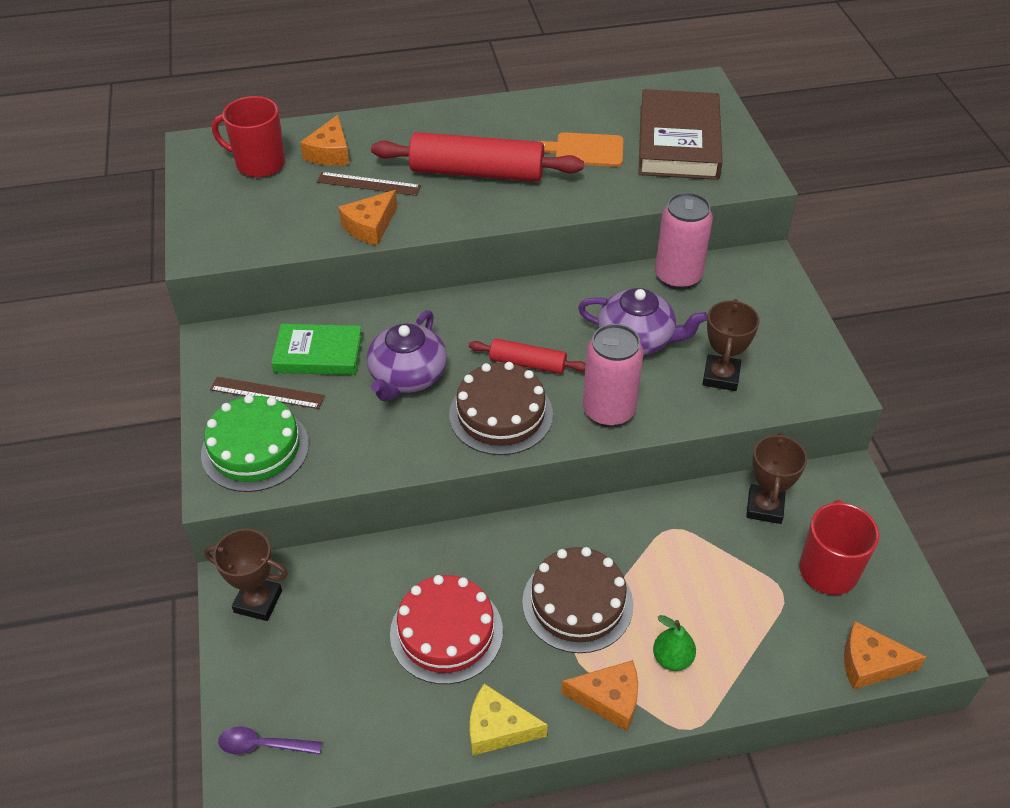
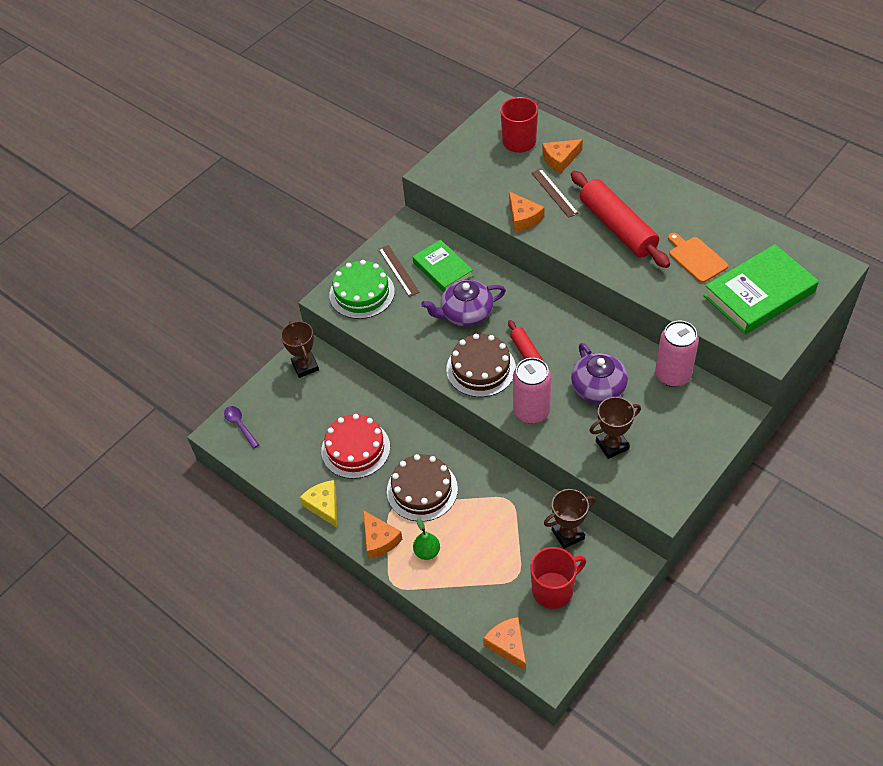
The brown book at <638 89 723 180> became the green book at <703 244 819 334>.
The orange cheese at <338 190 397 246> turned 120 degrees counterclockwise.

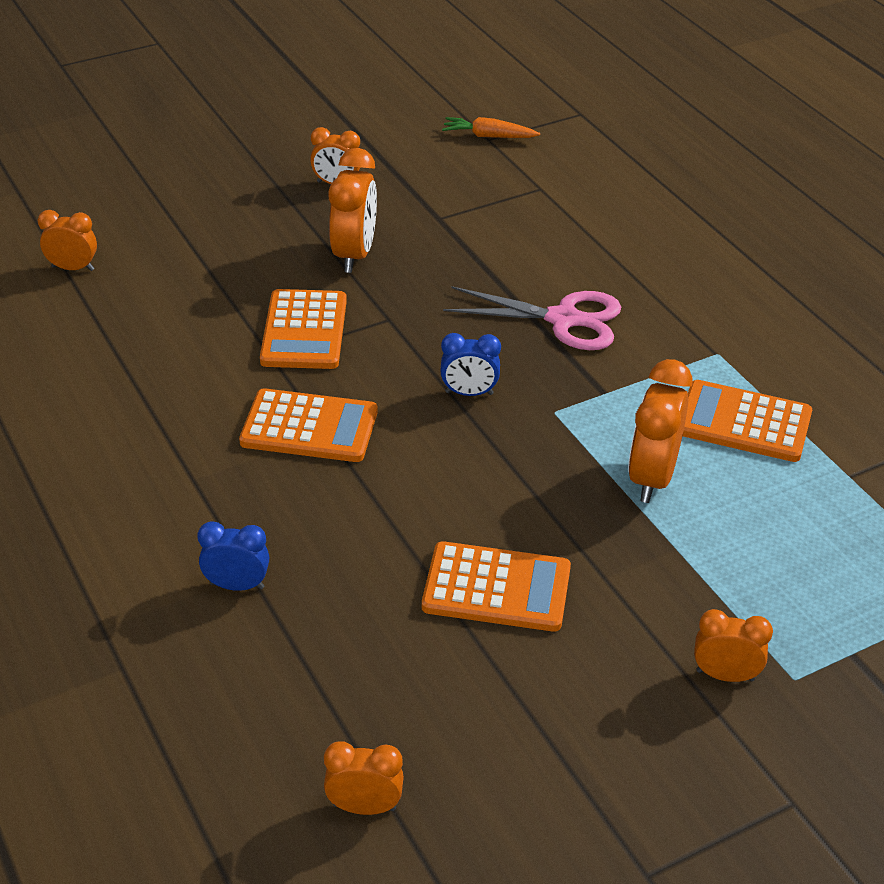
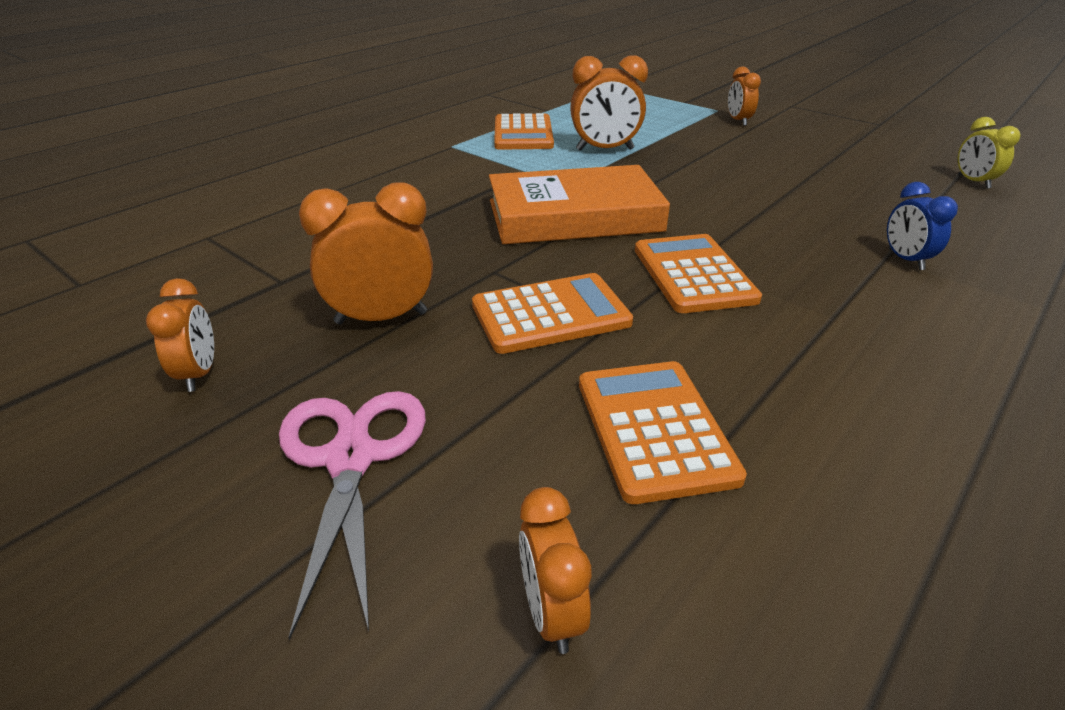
The orange carrot at <442 117 540 138> disappeared.
The pink scissors moved from <443 286 621 350> to <279 391 426 640>.
The blue clock at <440 333 501 396> was replaced by the orange book at <489 165 670 244>.
The orange calculator moved from <422 541 571 632> to <579 361 747 504>.
The orange clock at <324 741 404 815> became the yellow clock at <958 117 1021 189>.

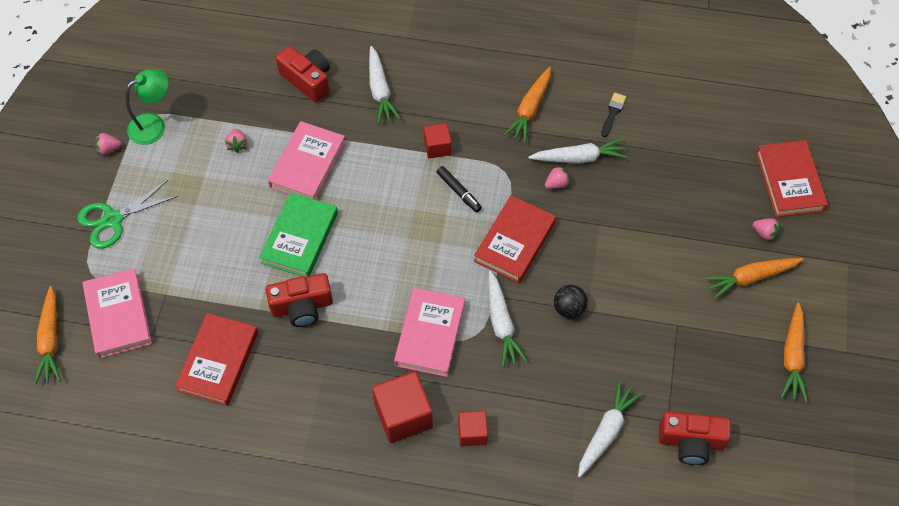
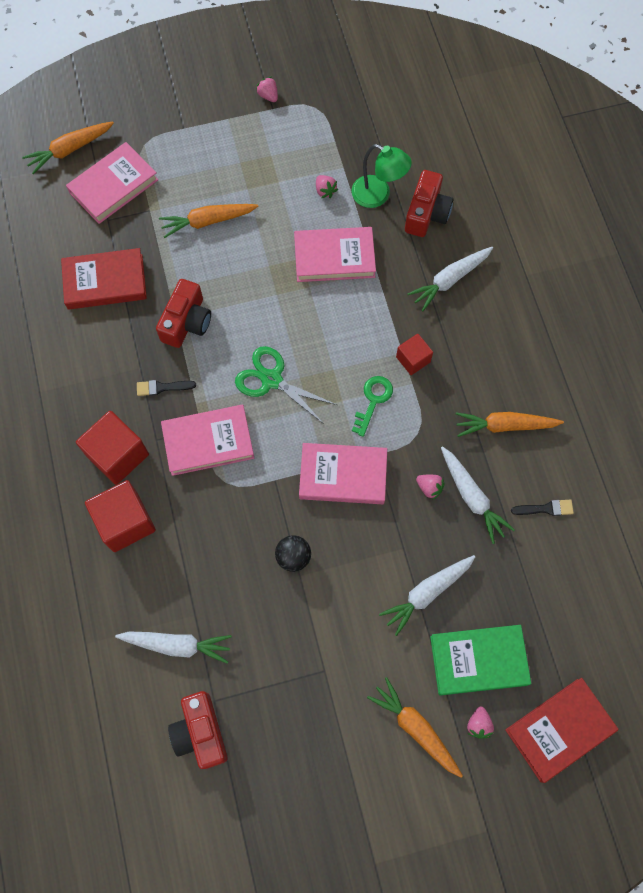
The green lamp moved from <125 69 169 145> to <351 144 412 208>.
The pink strawberry at <225 129 247 153> turned 90 degrees counterclockwise.
The black marker at <437 166 482 212> was replaced by the green key at <352 376 393 437>.
The green scissors moved from <77 180 178 249> to <235 346 337 424>.
The green book moved from <259 193 338 277> to <430 625 531 696>.
The red book at <474 195 556 283> became the pink book at <299 443 387 504>.
The white carrot moved from <488 271 528 367> to <379 555 475 636>.
The red camera at <266 273 333 327> turned 120 degrees counterclockwise.
The orange carrot moved from <781 302 808 402> to <159 204 259 238>.
The red cube at <458 411 488 446> changed to 1.74 times the size.
The black brush at <137 380 196 396> appeared.

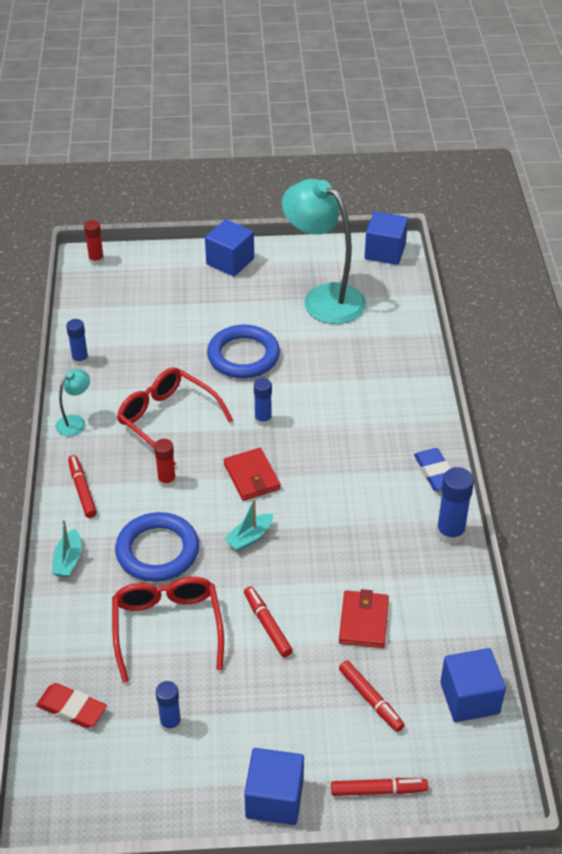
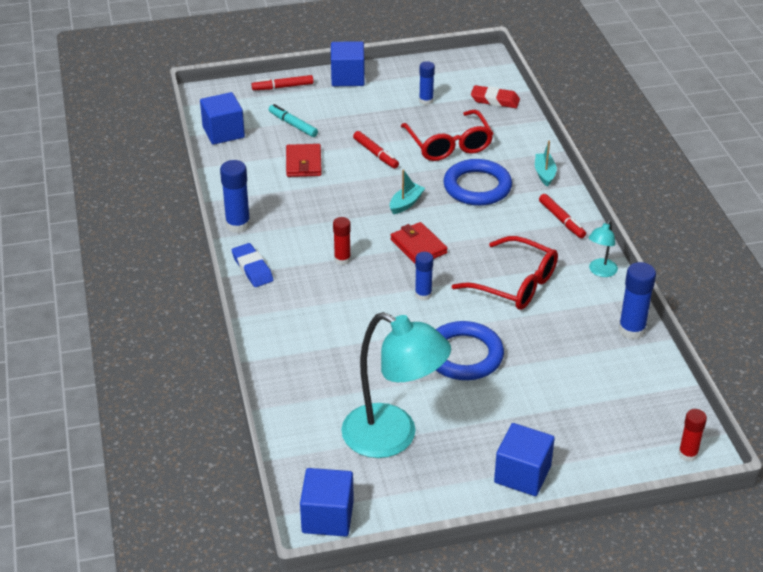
The blue glue stick at <66 319 89 366> changed to 1.53 times the size.
The red glue stick moved from <154 439 176 488> to <333 217 351 265>.
The red marker at <339 660 405 732> became the turquoise marker at <269 104 318 137>.

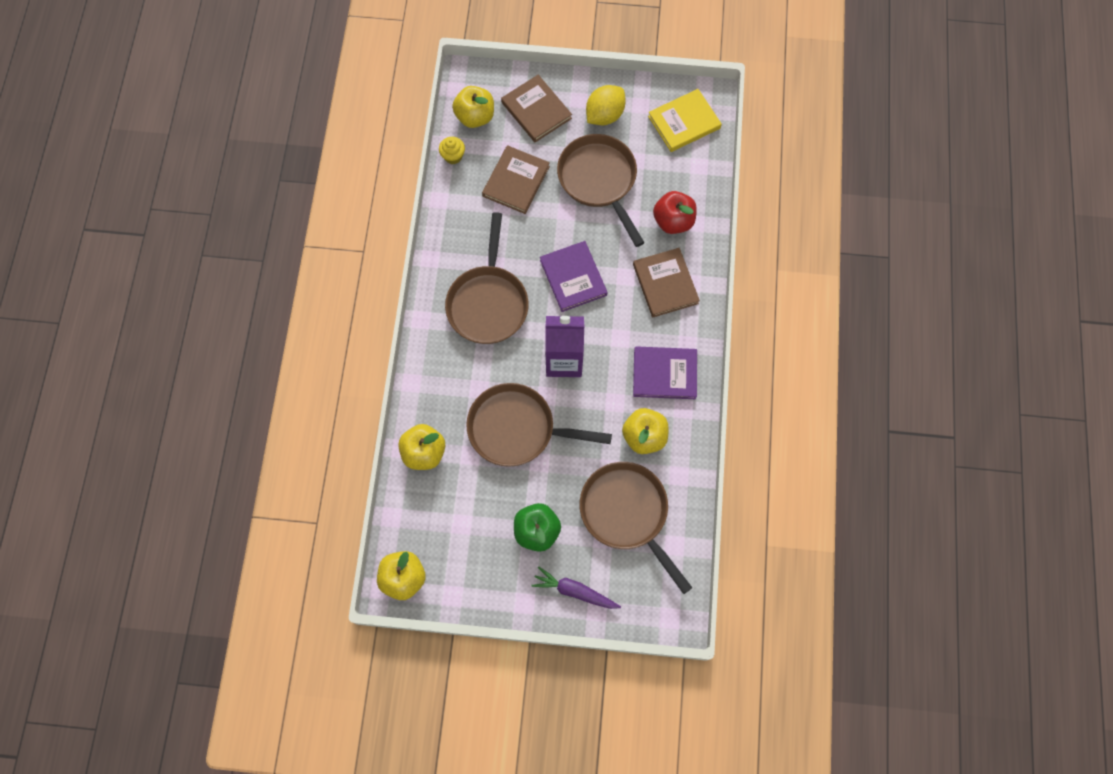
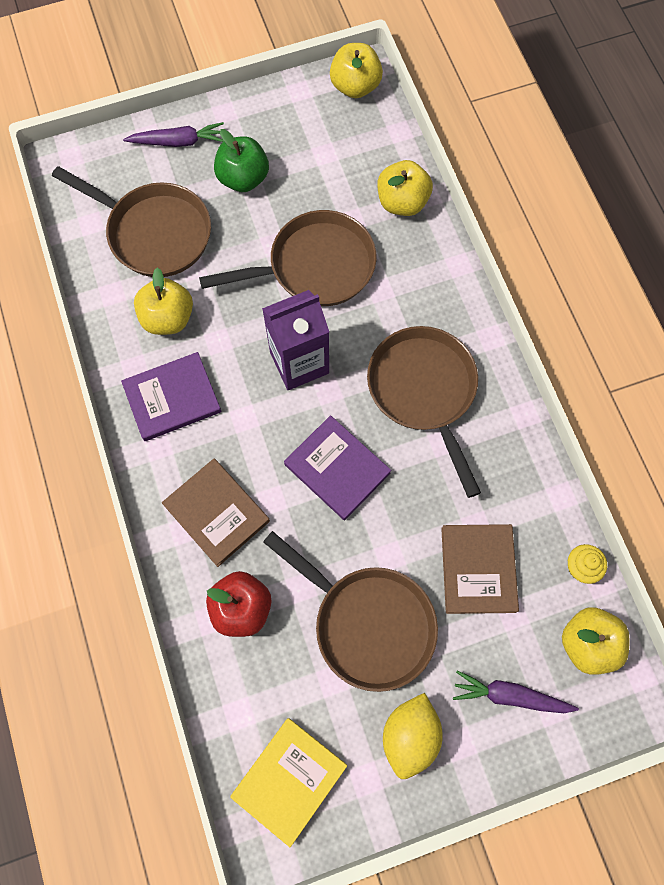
The brown book at <501 75 572 142> was replaced by the purple carrot at <453 670 579 713>.

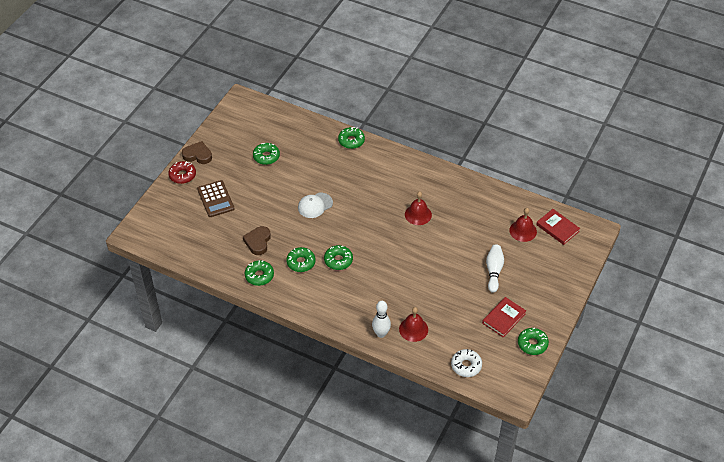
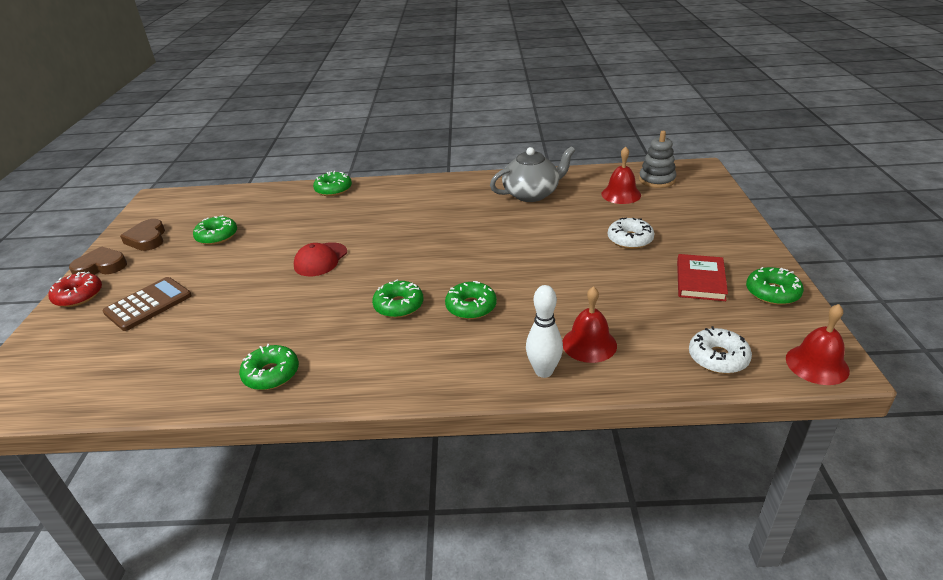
The brown calculator at <197 180 234 217> turned 90 degrees counterclockwise.
The red bell moved from <405 191 432 225> to <786 304 850 385>.
The white cap at <298 193 333 218> became the red cap at <294 242 347 276>.
The red book at <536 209 580 245> was replaced by the grey stacking toy at <639 131 676 188>.
The brown heart moved from <243 226 271 255> to <120 219 165 251>.
The white bowling pin at <486 244 504 293> was replaced by the white donut at <608 218 655 249>.
The green donut moved from <286 247 316 272> to <445 281 497 319>.
The grey teapot at <490 146 575 202> appeared.

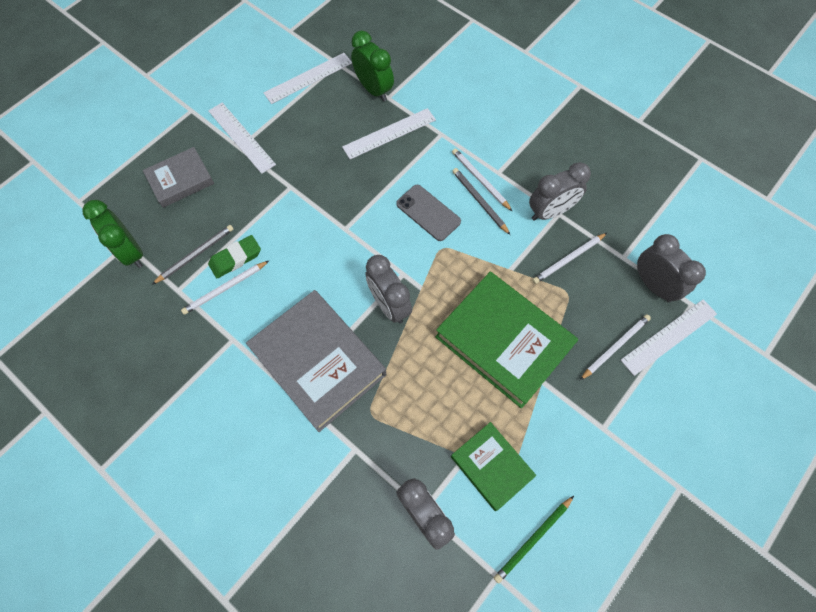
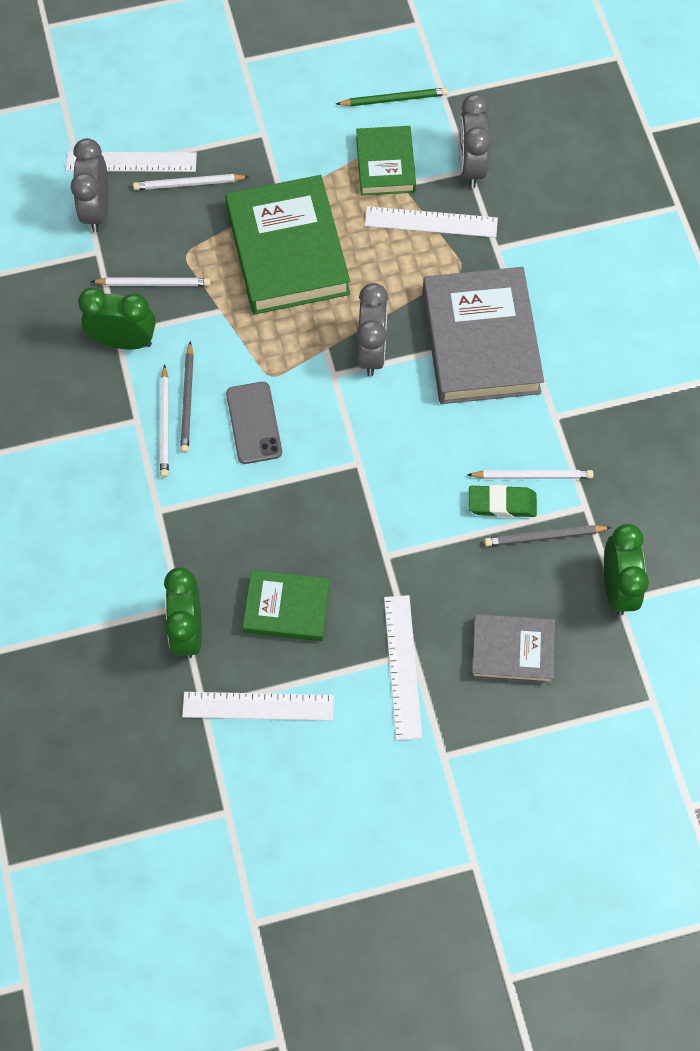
The white ruler moved from <342 108 436 159> to <365 206 498 238>.
The grey clock at <529 162 591 221> became the green clock at <78 288 156 350>.
The green book at <243 570 330 641> appeared.

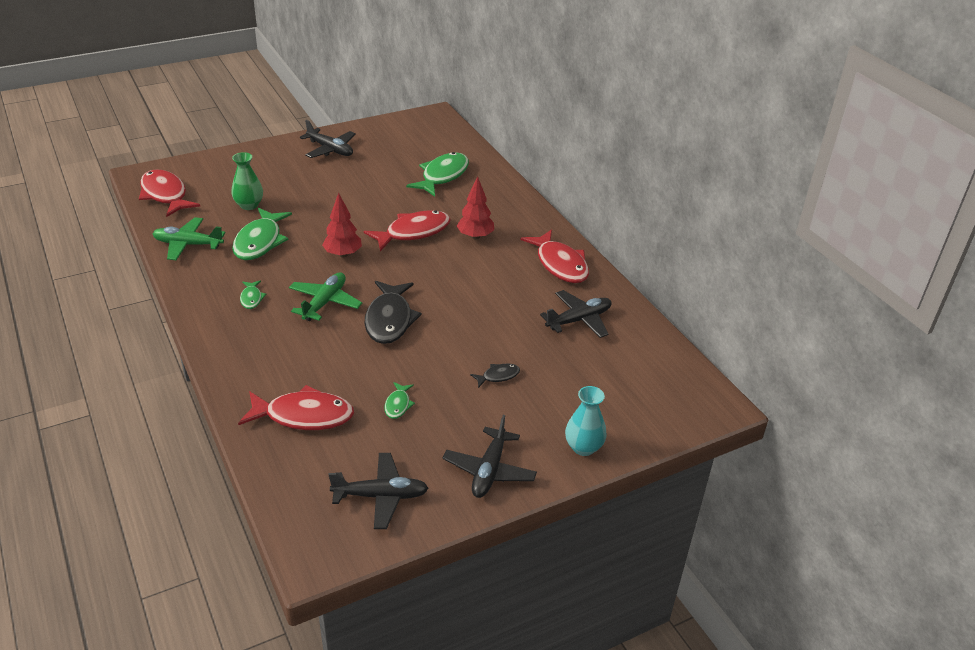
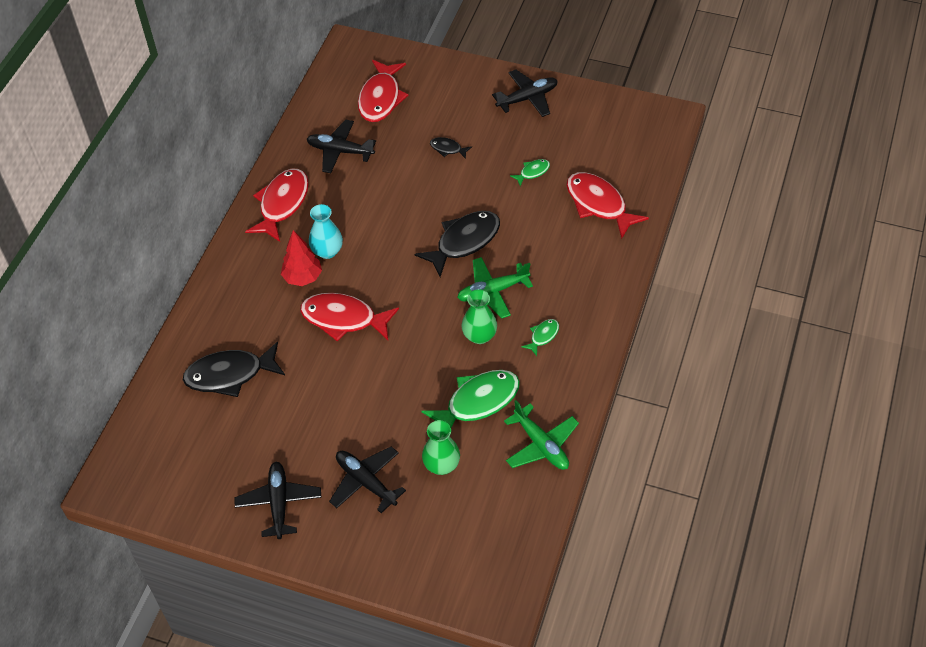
The green fish at <406 152 469 197> became the black fish at <183 342 285 397>.
The red fish moved from <139 169 200 217> to <358 60 408 122>.
The red tree at <322 193 362 257> disappeared.
The turquoise vase moved from <565 386 607 456> to <309 204 343 259>.
The black plane moved from <328 453 428 529> to <329 446 406 513>.
The green vase at <462 289 497 344> appeared.

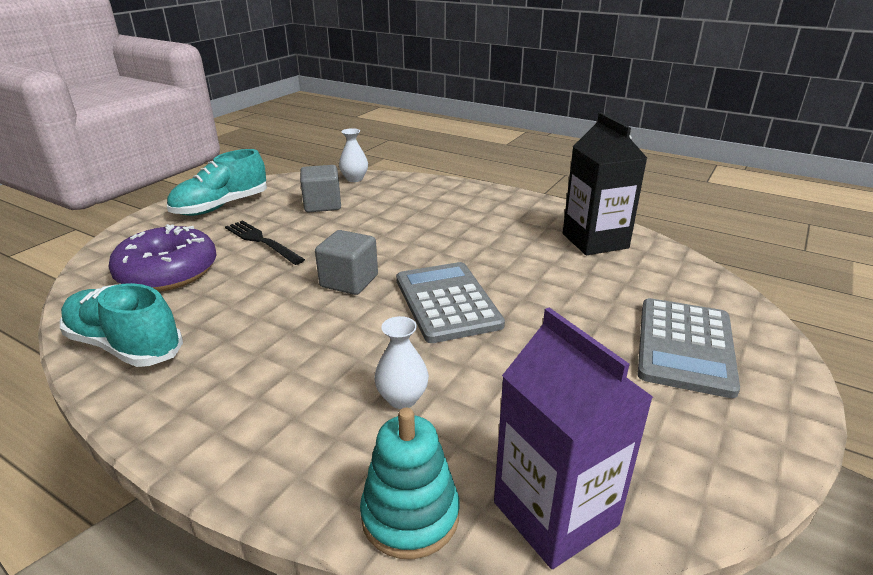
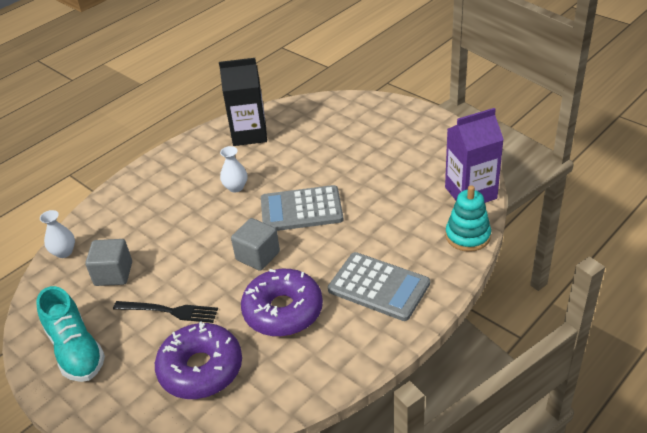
The black fork at <225 220 305 265> turned 135 degrees counterclockwise.
The turquoise shoe at <60 283 183 367> disappeared.
The grey calculator moved from <638 298 740 398> to <328 252 430 321>.
The white vase moved from <374 316 429 409> to <220 146 247 193>.
The purple donut at <241 269 323 337> appeared.

